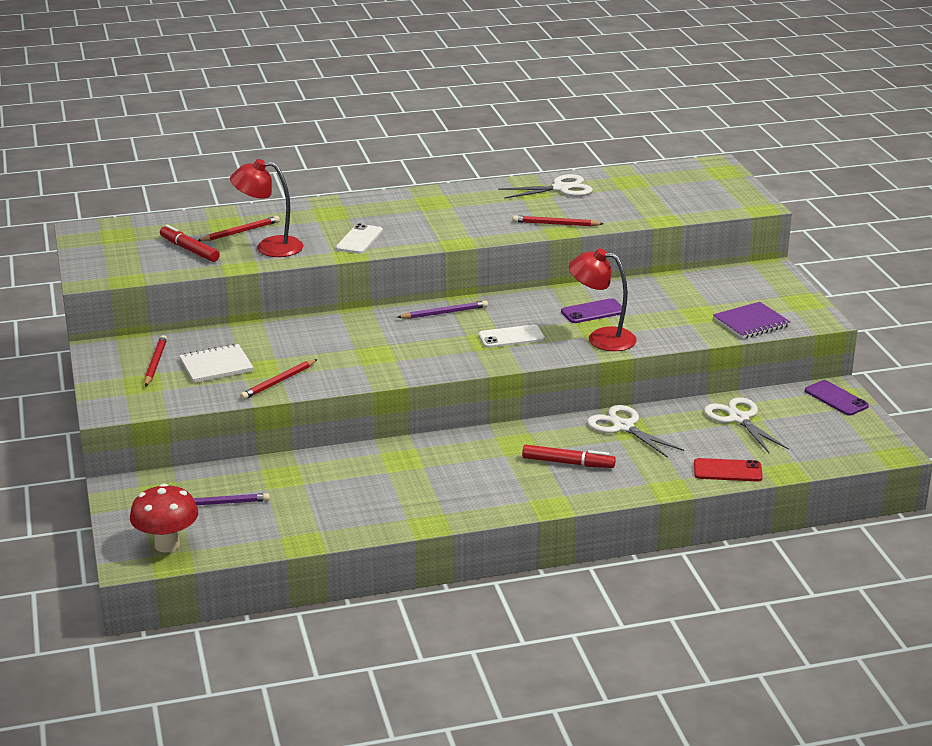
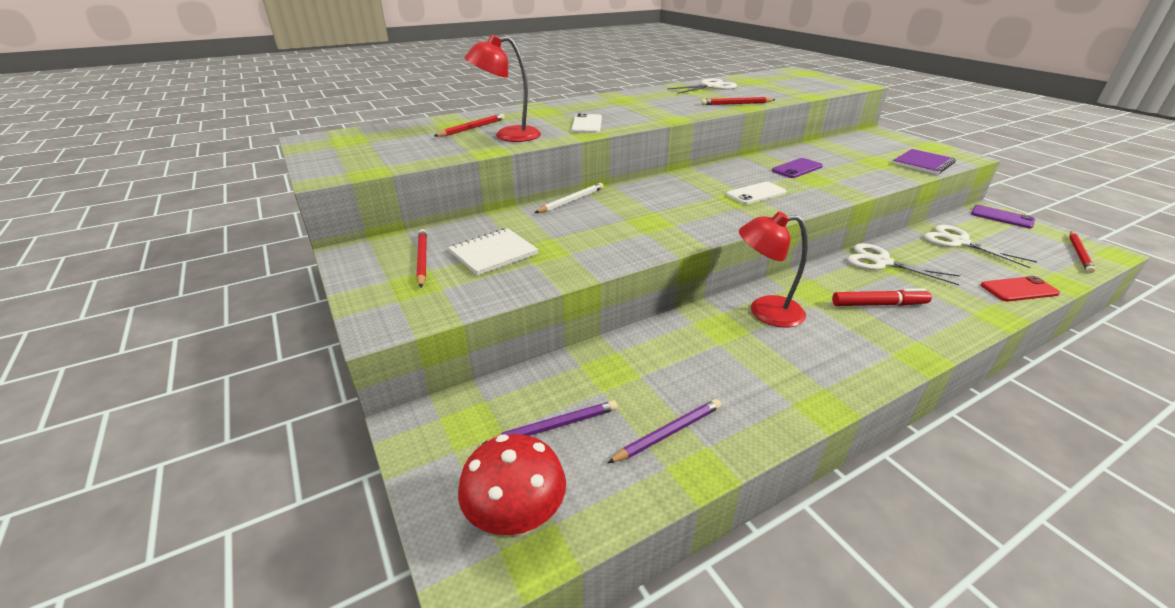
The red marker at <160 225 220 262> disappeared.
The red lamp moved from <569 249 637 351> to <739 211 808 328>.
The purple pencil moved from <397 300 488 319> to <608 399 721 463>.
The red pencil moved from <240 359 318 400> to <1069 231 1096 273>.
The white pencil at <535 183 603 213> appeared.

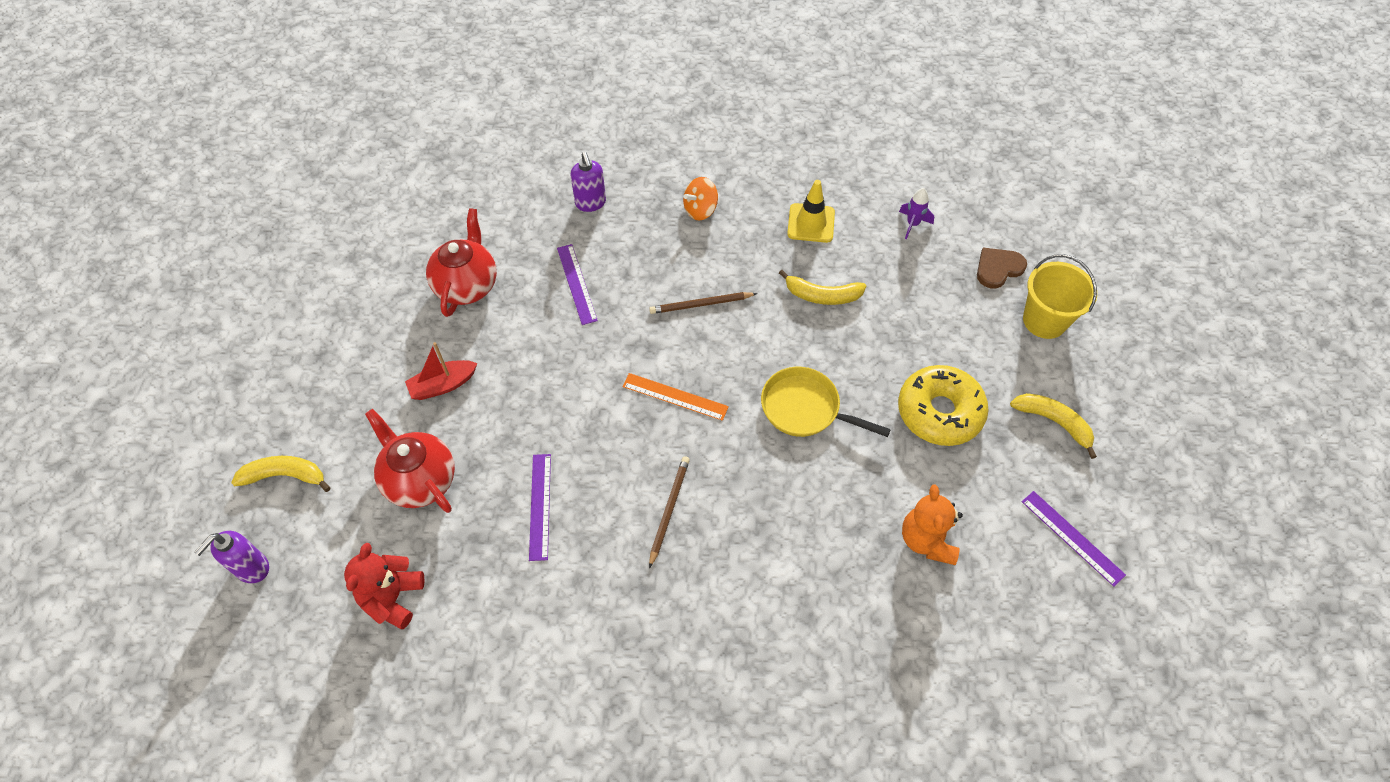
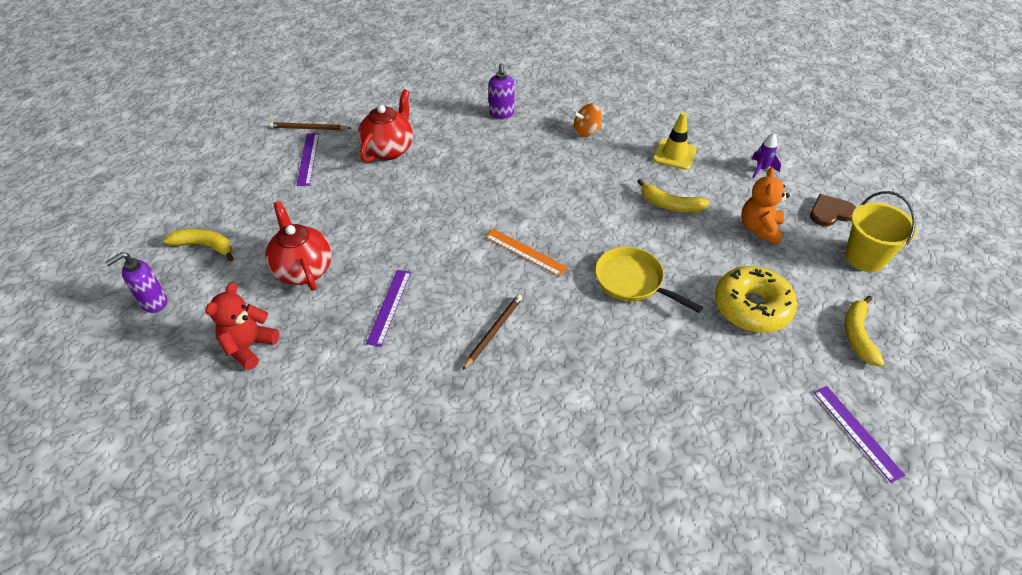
The purple ruler moved from <557 244 598 325> to <296 133 319 186>.
The brown pencil moved from <649 292 757 314> to <269 122 351 130>.
The red boat at <405 342 478 400> disappeared.
The yellow banana at <1010 393 1097 459> turned 135 degrees counterclockwise.
The orange teddy bear moved from <902 484 963 565> to <741 167 790 245>.

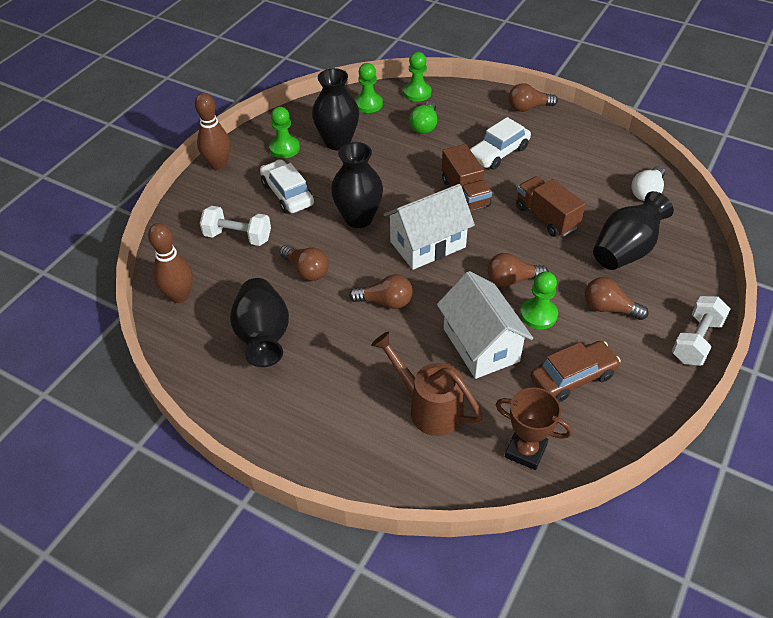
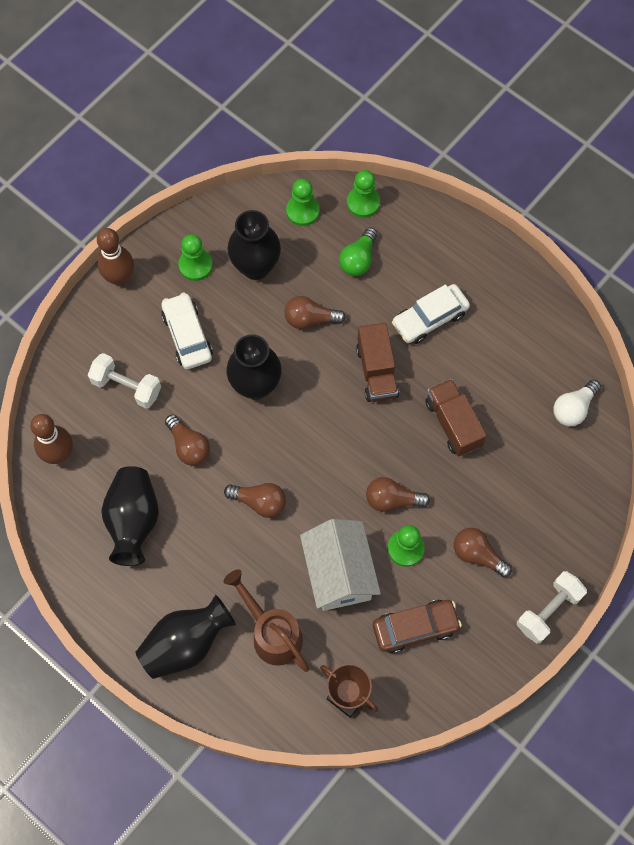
The brown light bulb moved from <509 83 558 112> to <284 296 346 329>.
The white house at <384 184 475 270> disappeared.
The black vase moved from <593 191 674 270> to <136 595 236 679>.

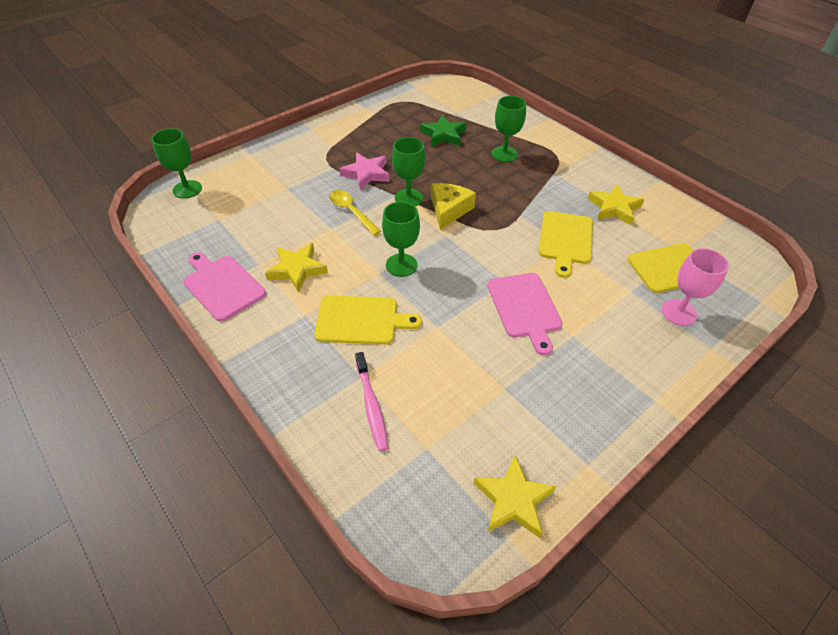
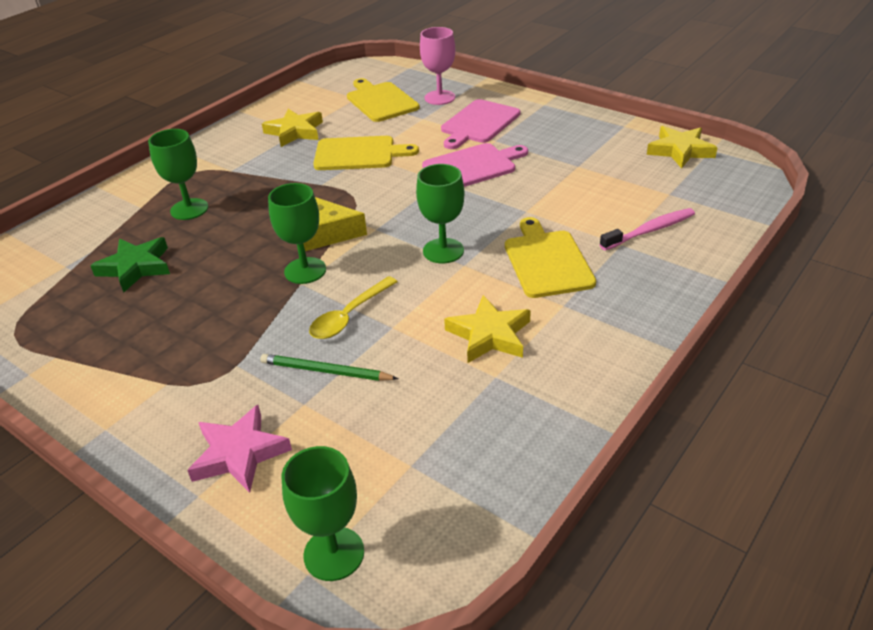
The pink star moved from <339 153 390 190> to <187 405 292 493>.
The pink cutting board moved from <183 252 266 322> to <441 99 520 149>.
The green pencil at <260 354 399 381> appeared.

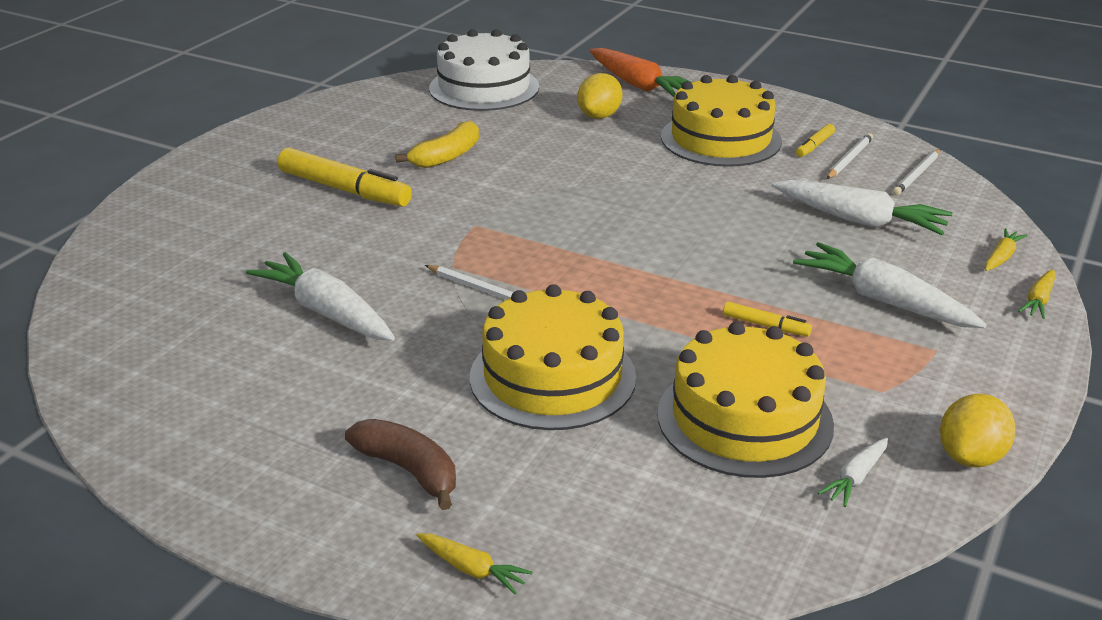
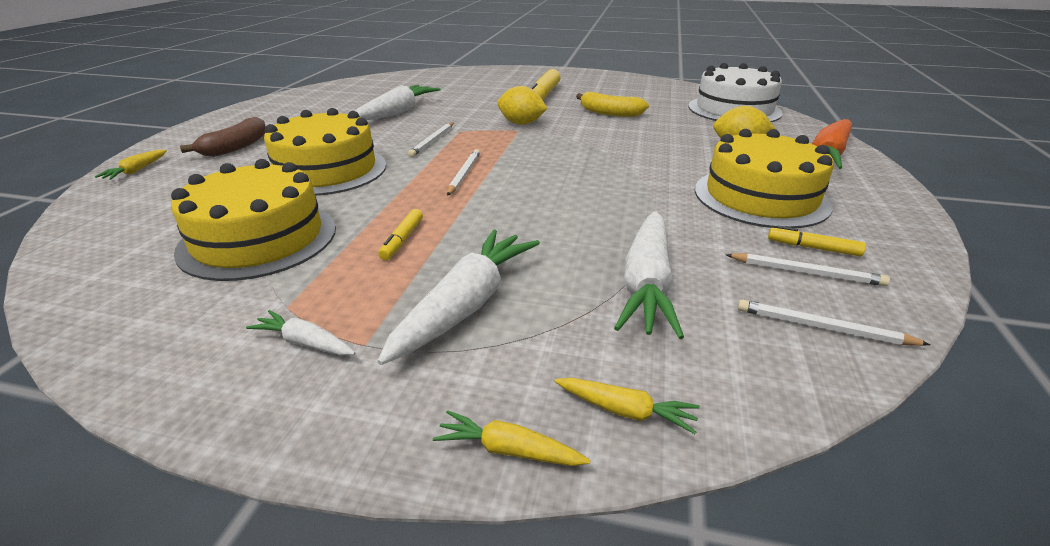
The yellow lemon moved from <940 394 1016 467> to <497 86 548 125>.
The white carrot moved from <818 438 888 507> to <246 310 356 356>.
The white pencil at <447 149 480 196> appeared.

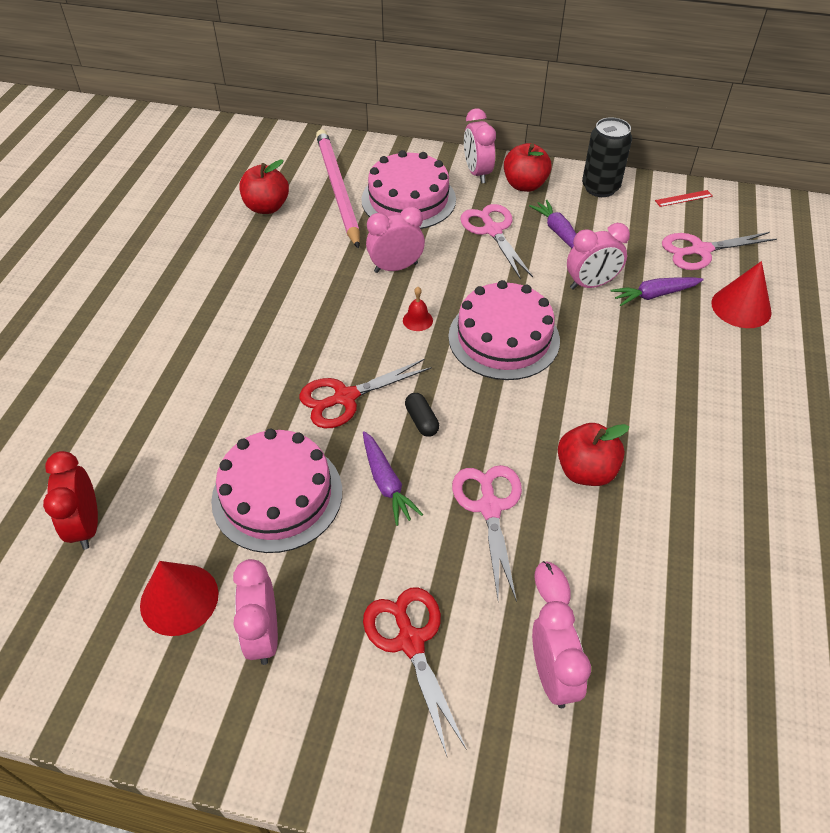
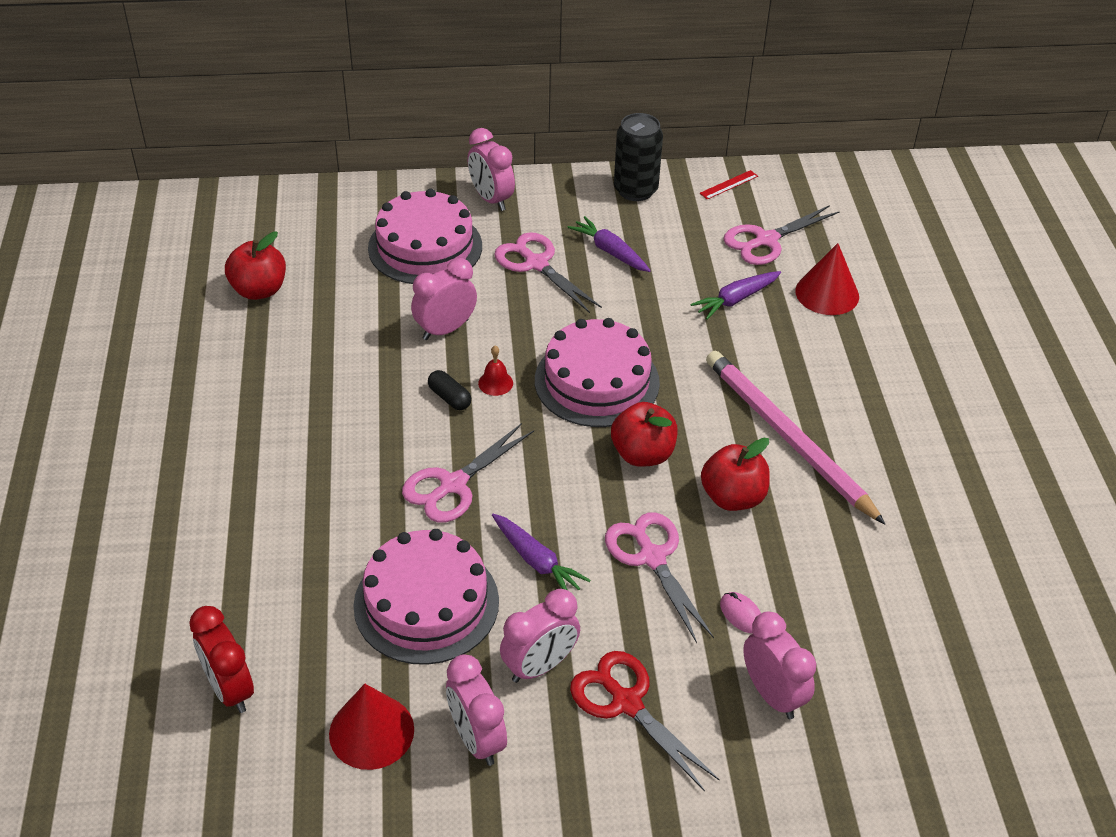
The pink pencil moved from <316 129 360 249> to <706 351 885 524>.
The red apple moved from <504 143 551 192> to <611 402 678 467>.
The pink clock moved from <567 223 630 290> to <500 589 580 683>.
The red scissors at <299 359 432 428> became the pink scissors at <402 423 534 523>.
The black capsule moved from <405 393 439 437> to <428 370 471 410>.

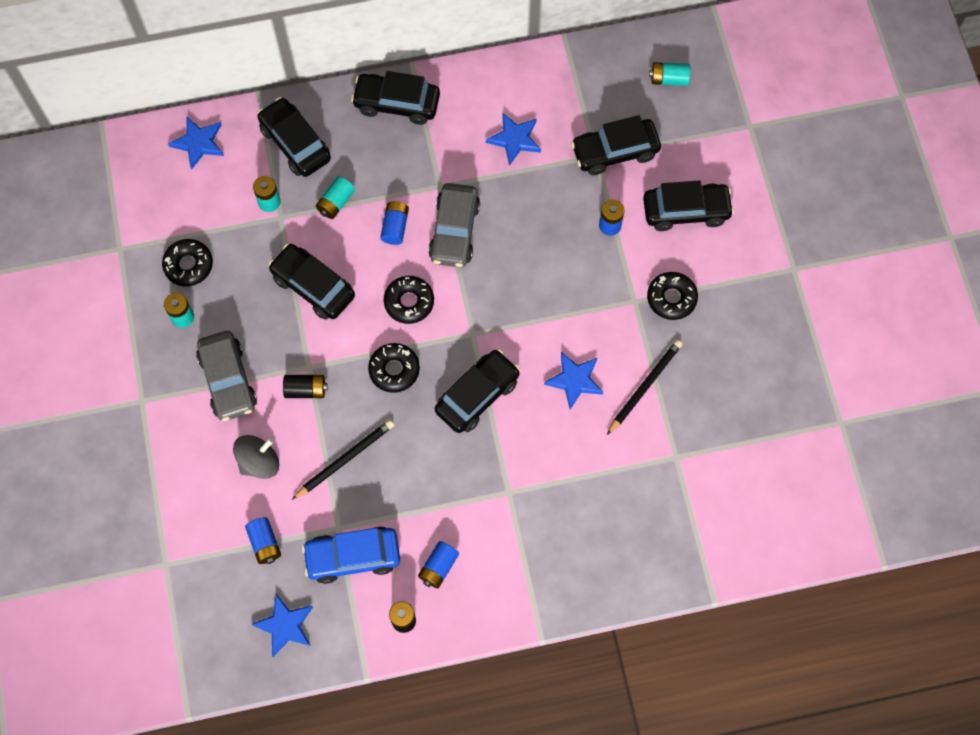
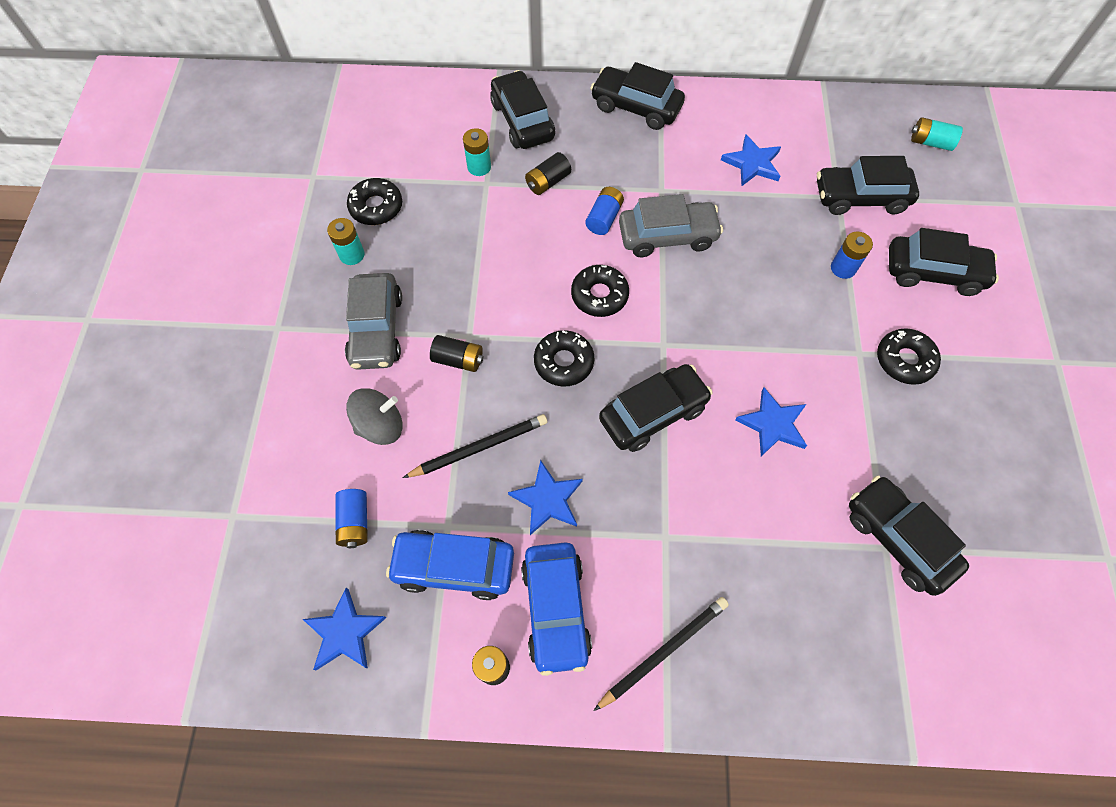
The blue star moved from <168 117 224 169> to <508 460 583 535>.
The turquoise battery at <316 176 355 219> became the black battery at <525 152 571 195>.
The grey car at <428 183 480 267> turned 120 degrees counterclockwise.
The black car moved from <268 244 355 320> to <849 475 969 596>.
The black pencil moved from <607 340 683 435> to <594 597 729 711>.
The blue battery at <418 541 459 588> was replaced by the blue car at <521 542 592 676>.

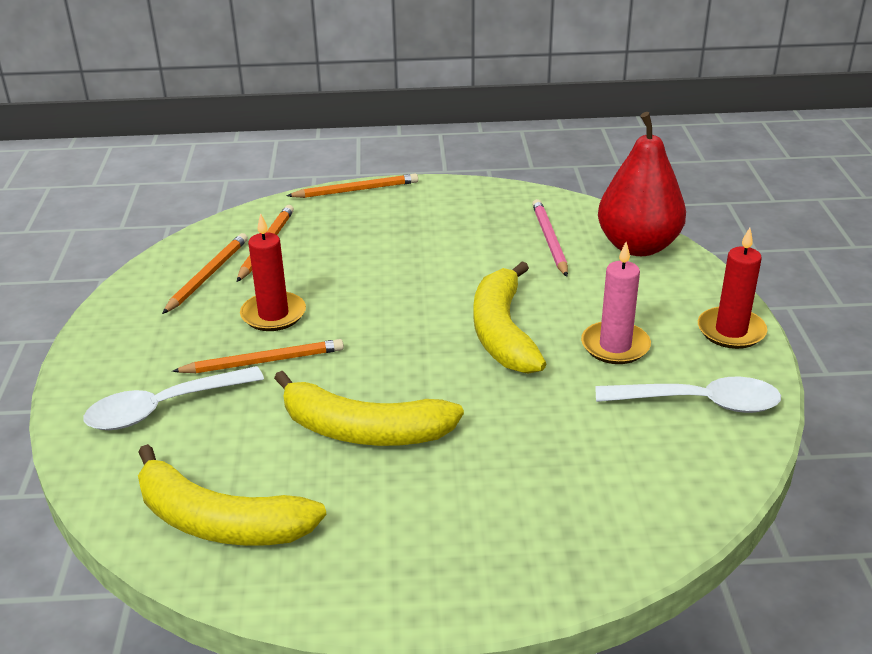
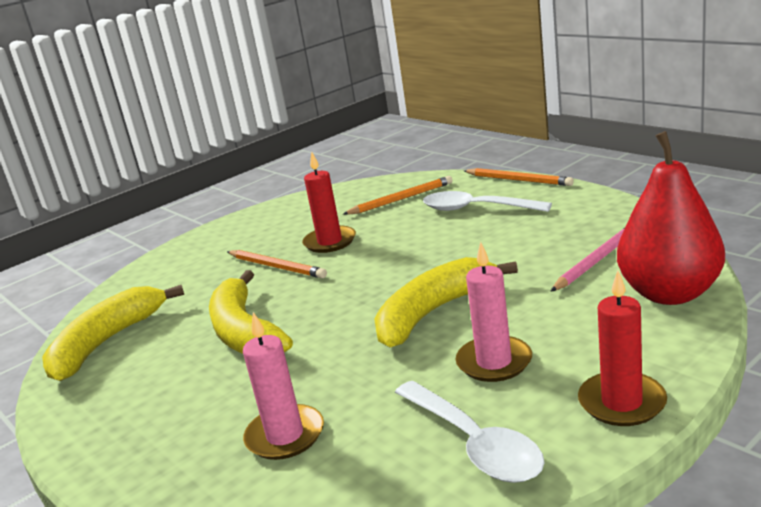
The orange pencil at <162 233 248 314> disappeared.
The white spoon moved from <84 366 264 430> to <423 191 552 212>.
The yellow banana at <138 444 326 546> turned 45 degrees clockwise.
The pink candle at <243 312 324 460> appeared.

